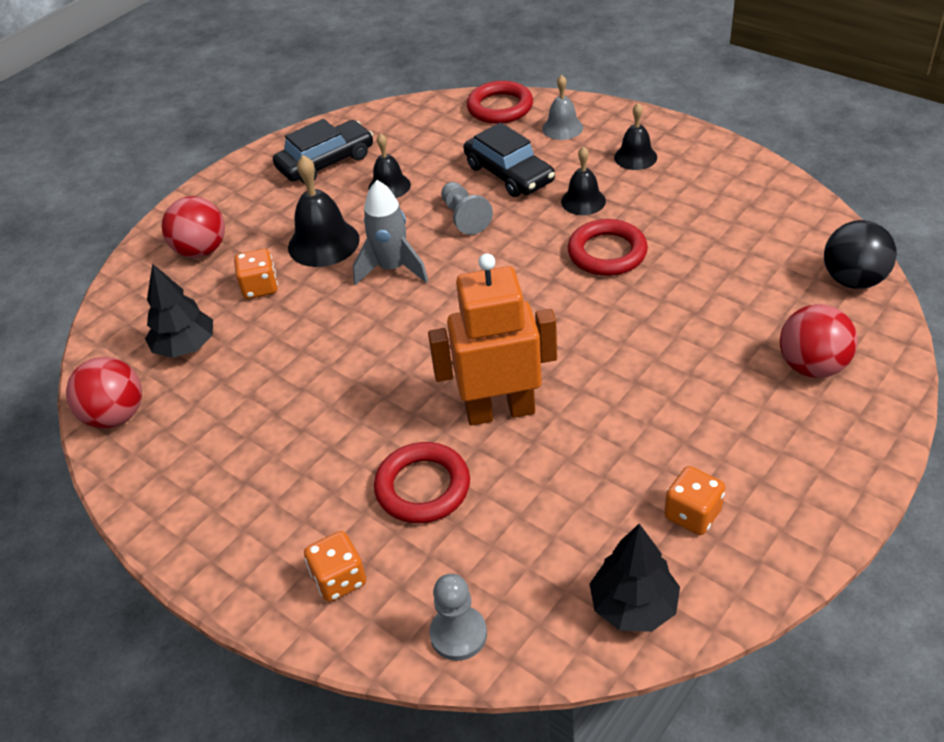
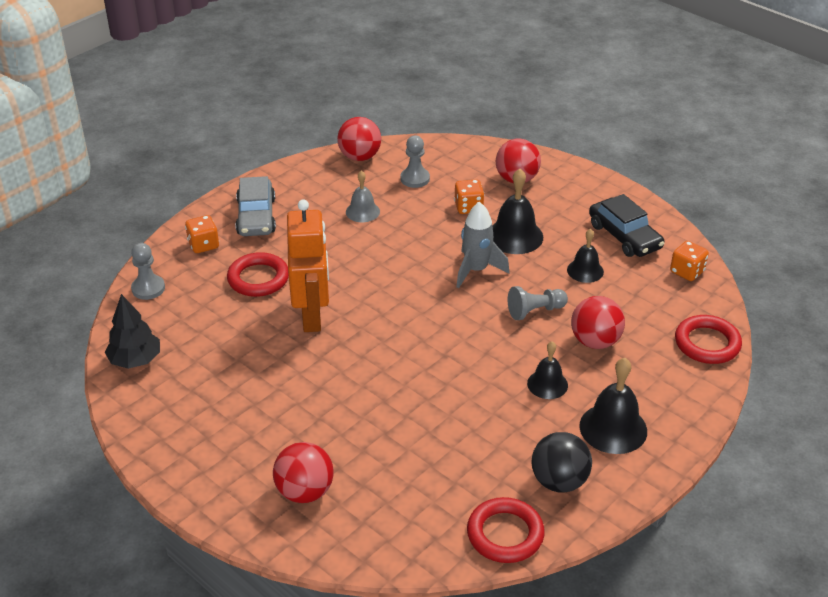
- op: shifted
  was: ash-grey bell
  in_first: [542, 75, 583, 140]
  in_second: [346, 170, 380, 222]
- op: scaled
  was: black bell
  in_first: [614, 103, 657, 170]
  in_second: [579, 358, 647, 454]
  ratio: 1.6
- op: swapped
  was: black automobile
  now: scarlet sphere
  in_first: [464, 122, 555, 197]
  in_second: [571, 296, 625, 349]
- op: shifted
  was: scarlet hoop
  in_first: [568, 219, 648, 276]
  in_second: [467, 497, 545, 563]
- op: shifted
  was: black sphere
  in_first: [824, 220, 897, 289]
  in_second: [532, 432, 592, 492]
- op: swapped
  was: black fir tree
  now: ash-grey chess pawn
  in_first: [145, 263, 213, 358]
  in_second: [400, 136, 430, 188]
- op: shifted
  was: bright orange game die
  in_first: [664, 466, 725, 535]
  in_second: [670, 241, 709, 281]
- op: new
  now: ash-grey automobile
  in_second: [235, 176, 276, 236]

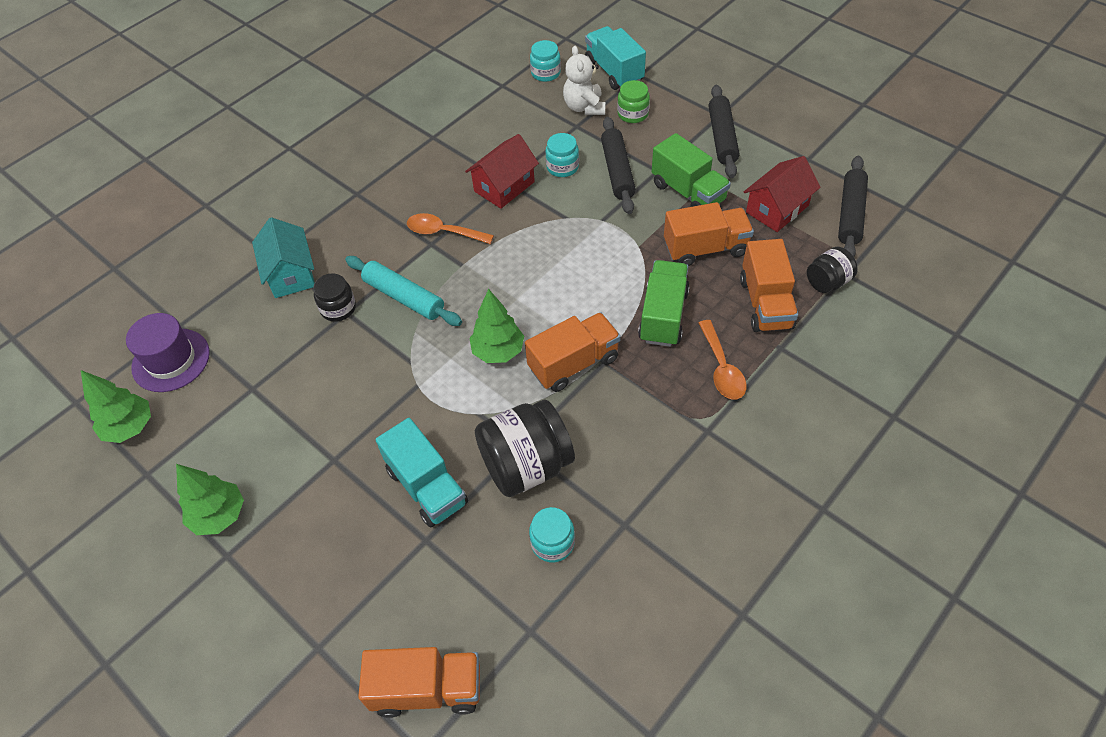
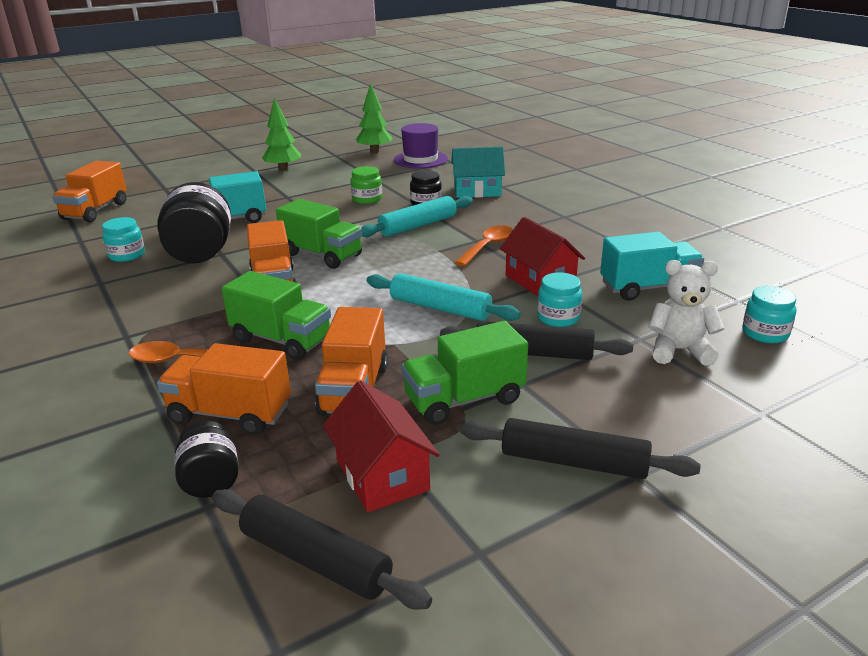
- op: shifted
  was: turquoise truck
  in_first: [585, 26, 646, 90]
  in_second: [600, 232, 704, 301]
- op: shifted
  was: emerald jam jar
  in_first: [617, 80, 650, 123]
  in_second: [350, 166, 382, 204]
- op: swapped
  was: emerald fir tree
  now: emerald truck
  in_first: [469, 289, 524, 363]
  in_second: [276, 199, 362, 269]
- op: new
  now: turquoise pastry roller
  in_second: [366, 273, 521, 321]

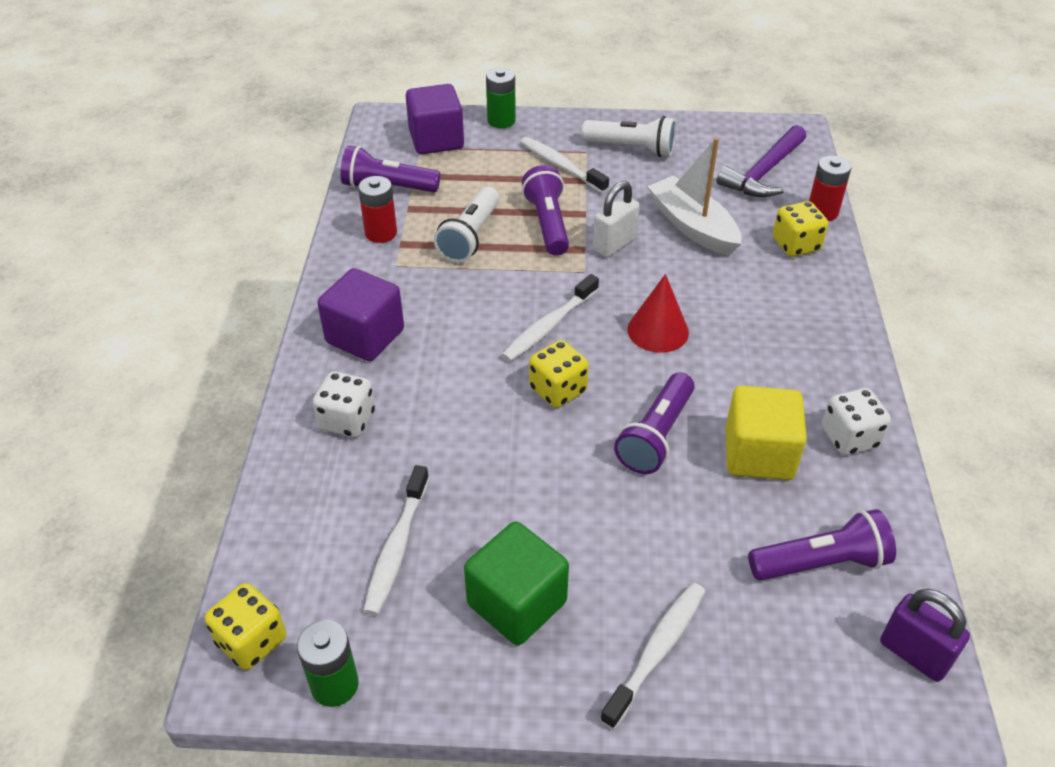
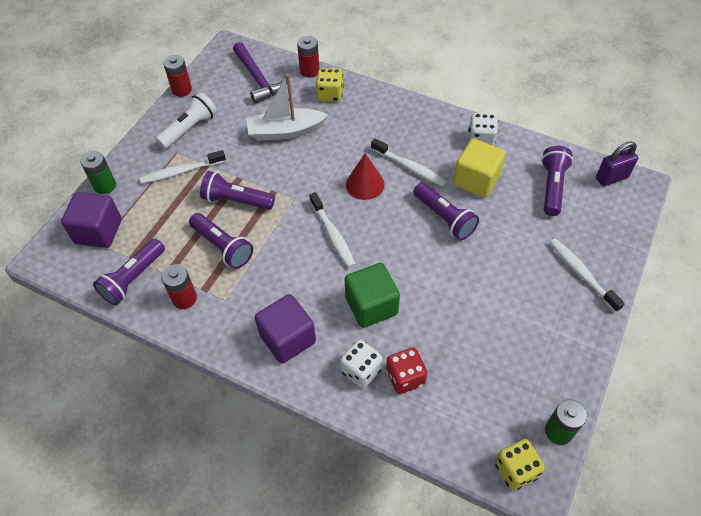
- op: gone
  was: snow-white small lock
  in_first: [593, 181, 639, 257]
- op: repainted
  was: snow-white torch
  now: royal purple torch
  in_first: [434, 186, 500, 263]
  in_second: [189, 213, 253, 269]
- op: gone
  was: golden game die
  in_first: [529, 340, 589, 408]
- op: shifted
  was: snow-white dental brush
  in_first: [363, 465, 429, 615]
  in_second: [371, 138, 447, 187]
- op: shifted
  was: emerald cube
  in_first: [464, 521, 569, 645]
  in_second: [345, 263, 400, 328]
- op: new
  now: scarlet battery
  in_second: [163, 55, 192, 97]
- op: new
  now: scarlet game die
  in_second: [386, 347, 427, 394]

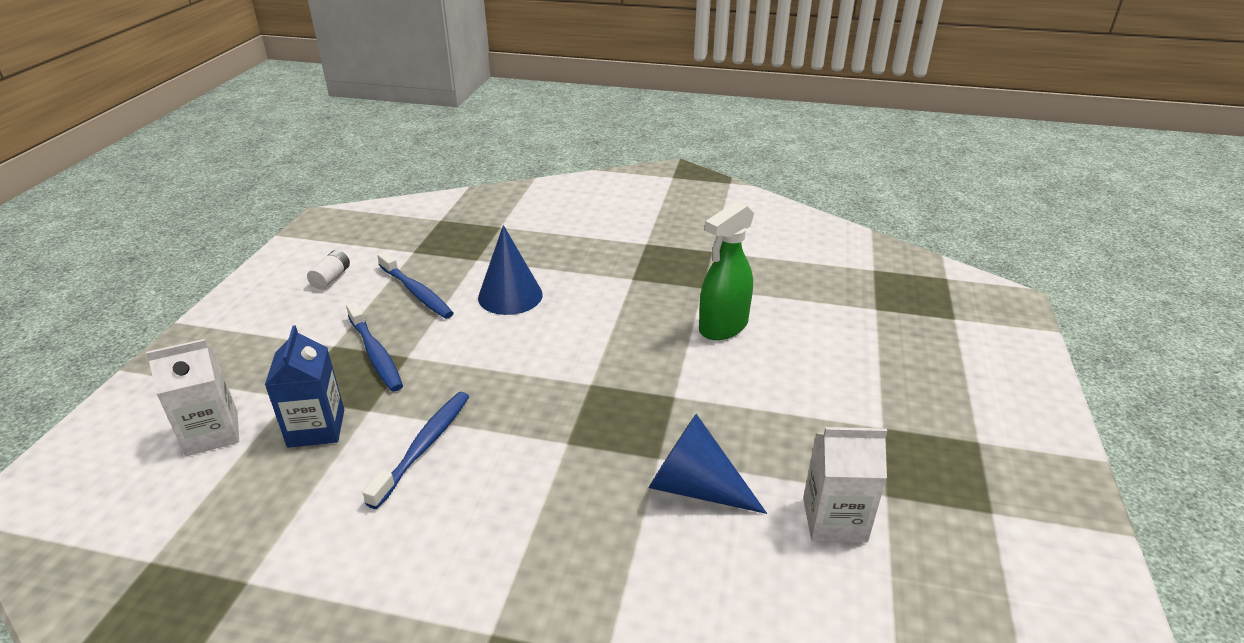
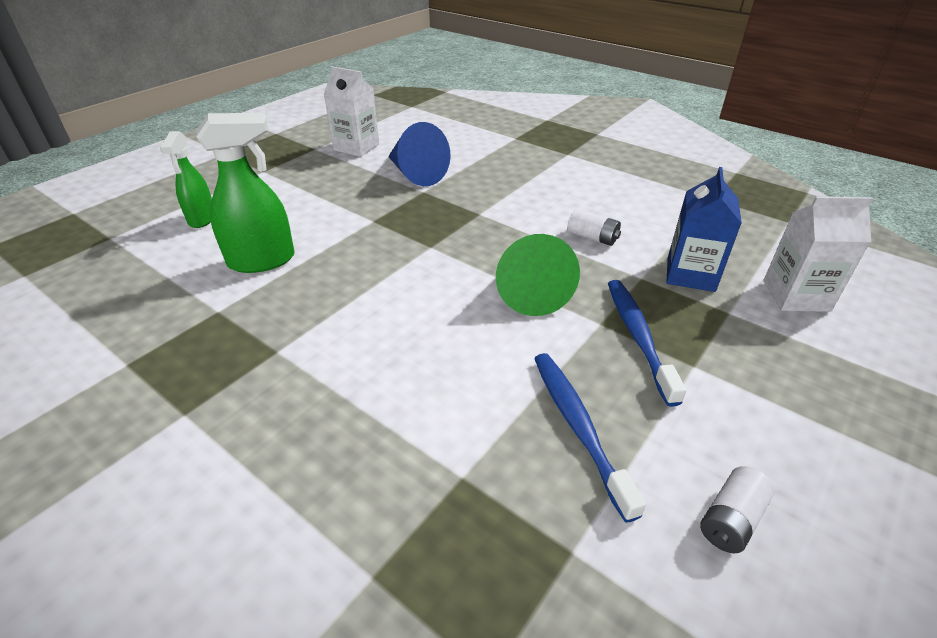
- op: gone
  was: blue cone shape
  in_first: [478, 225, 543, 315]
- op: swapped
  was: blue dental brush
  now: snow-white battery
  in_first: [363, 392, 469, 509]
  in_second: [567, 209, 621, 246]
- op: new
  now: emerald sprayer
  in_second: [160, 131, 212, 228]
- op: new
  now: emerald cone shape
  in_second: [496, 234, 580, 316]

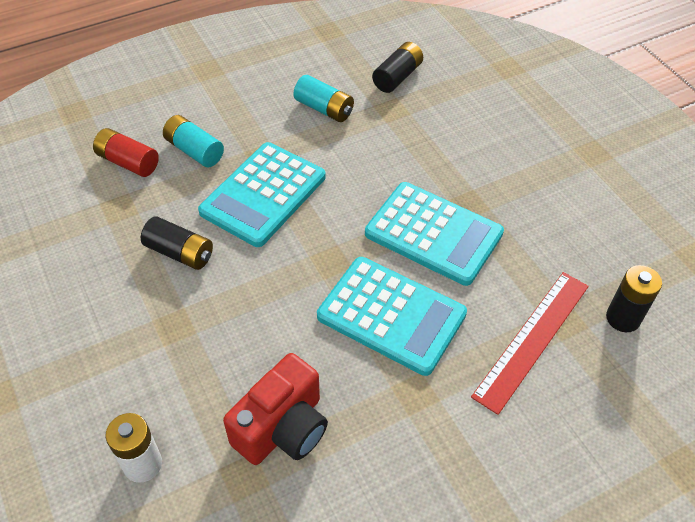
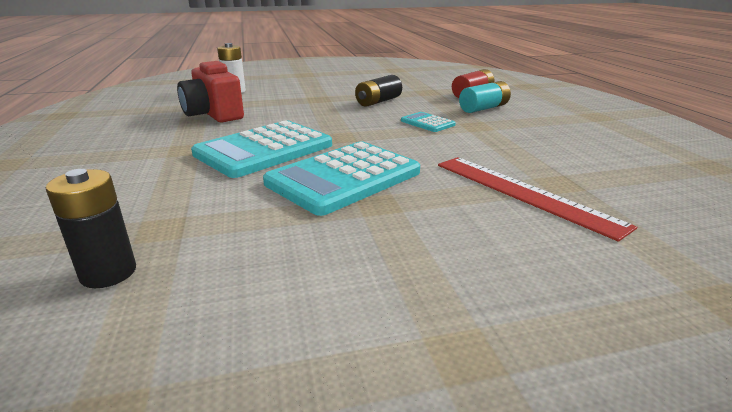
- op: gone
  was: black battery
  in_first: [372, 42, 423, 93]
- op: gone
  was: turquoise battery
  in_first: [293, 75, 354, 122]
- op: scaled
  was: turquoise calculator
  in_first: [198, 142, 325, 247]
  in_second: [401, 112, 456, 132]
  ratio: 0.47
- op: shifted
  was: scarlet straightedge
  in_first: [471, 272, 589, 415]
  in_second: [438, 157, 637, 242]

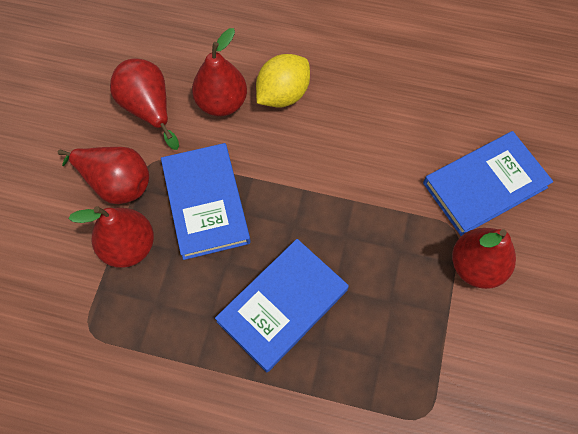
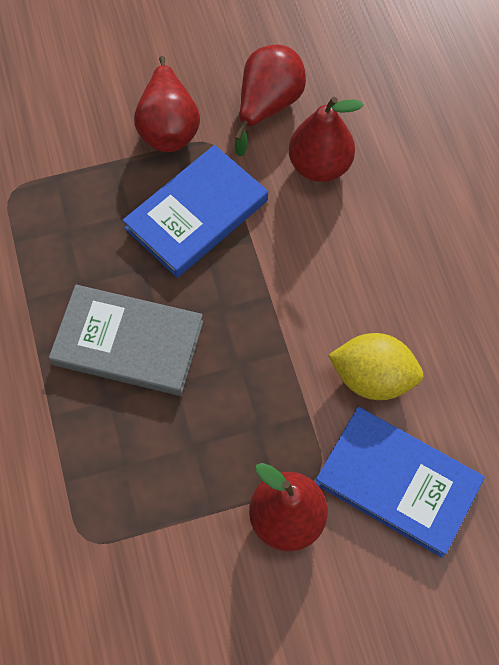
- op: shifted
  was: golden toy lemon
  in_first: [256, 54, 310, 108]
  in_second: [328, 333, 423, 400]
- op: gone
  was: scarlet pear
  in_first: [68, 206, 154, 268]
- op: repainted
  was: blue hardcover
  now: ash-grey hardcover
  in_first: [215, 239, 349, 372]
  in_second: [49, 285, 203, 396]

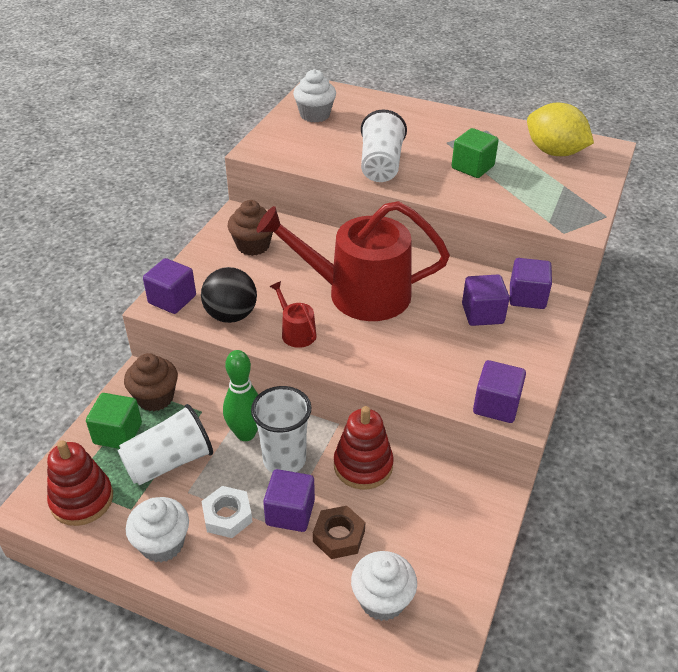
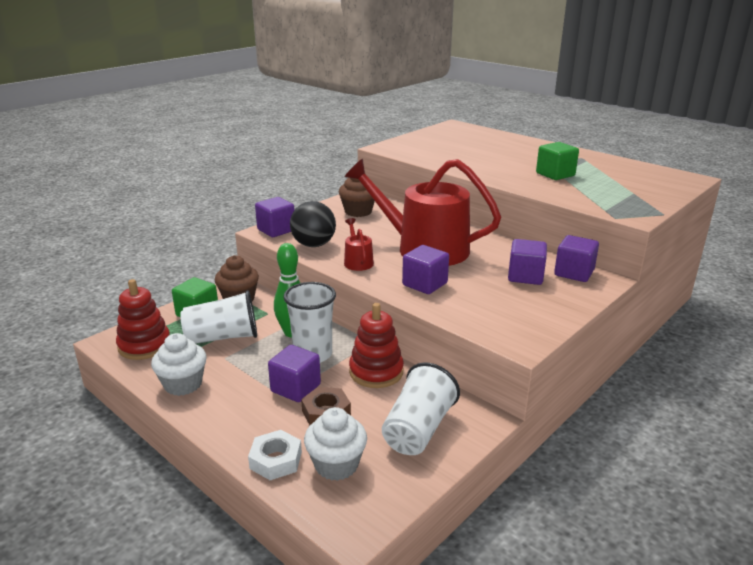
- op: gone
  was: snow-white fairy cake
  in_first: [293, 69, 336, 123]
- op: gone
  was: golden toy lemon
  in_first: [527, 103, 594, 156]
- op: shifted
  was: snow-white tumbler
  in_first: [361, 110, 407, 182]
  in_second: [382, 362, 460, 455]
- op: shifted
  was: royal purple cube
  in_first: [473, 360, 526, 423]
  in_second: [402, 245, 449, 294]
- op: shifted
  was: snow-white hexagon nut
  in_first: [202, 486, 253, 538]
  in_second: [248, 430, 302, 480]

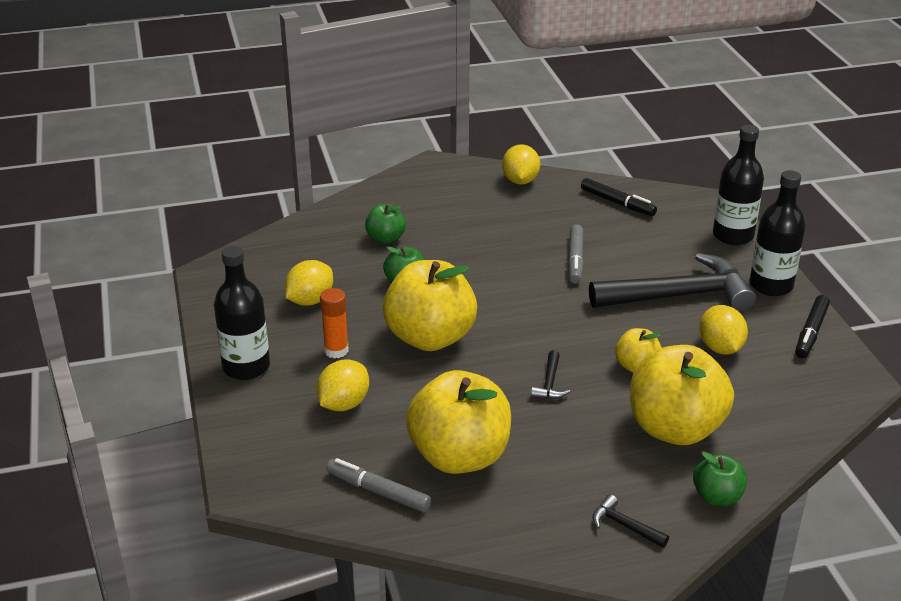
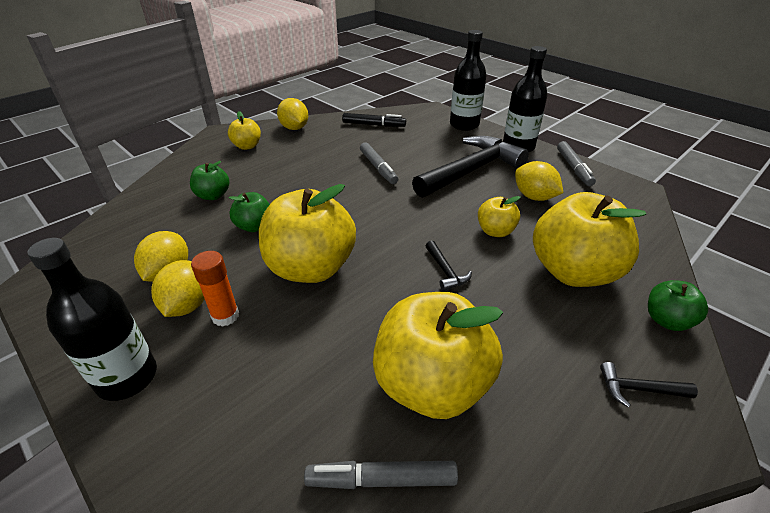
- op: repainted
  was: black felt pen
  now: ash-grey felt pen
  in_first: [795, 295, 830, 358]
  in_second: [557, 141, 596, 186]
- op: shifted
  was: golden toy lemon
  in_first: [317, 359, 369, 411]
  in_second: [151, 260, 205, 317]
- op: new
  now: golden apple
  in_second: [228, 111, 261, 150]

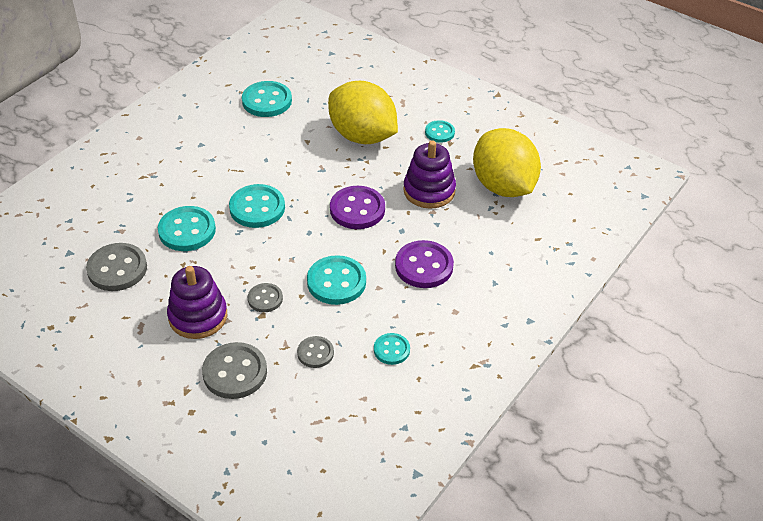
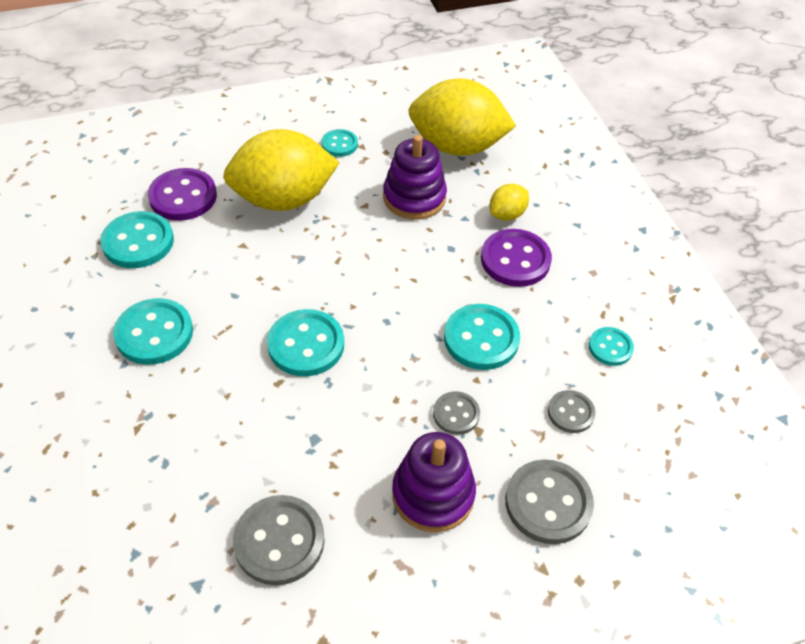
- op: shifted
  was: royal purple sewing button
  in_first: [330, 186, 385, 229]
  in_second: [148, 168, 217, 221]
- op: shifted
  was: turquoise sewing button
  in_first: [158, 206, 216, 251]
  in_second: [113, 298, 193, 365]
- op: new
  now: golden toy lemon
  in_second: [490, 184, 529, 221]

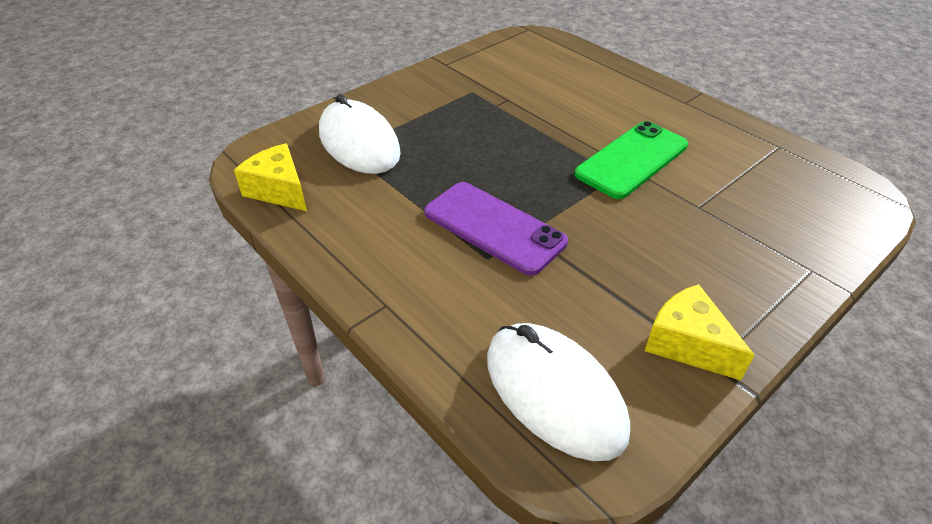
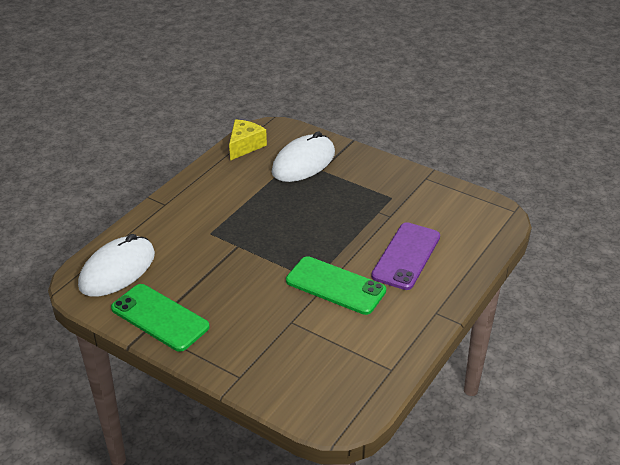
- op: shifted
  was: royal purple smartphone
  in_first: [424, 182, 568, 276]
  in_second: [371, 222, 440, 290]
- op: swapped
  was: golden cheese wedge
  now: emerald smartphone
  in_first: [645, 284, 755, 381]
  in_second: [111, 284, 210, 352]

